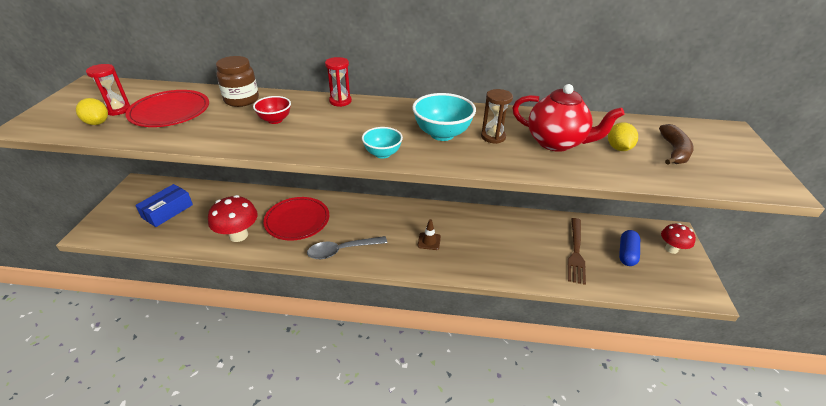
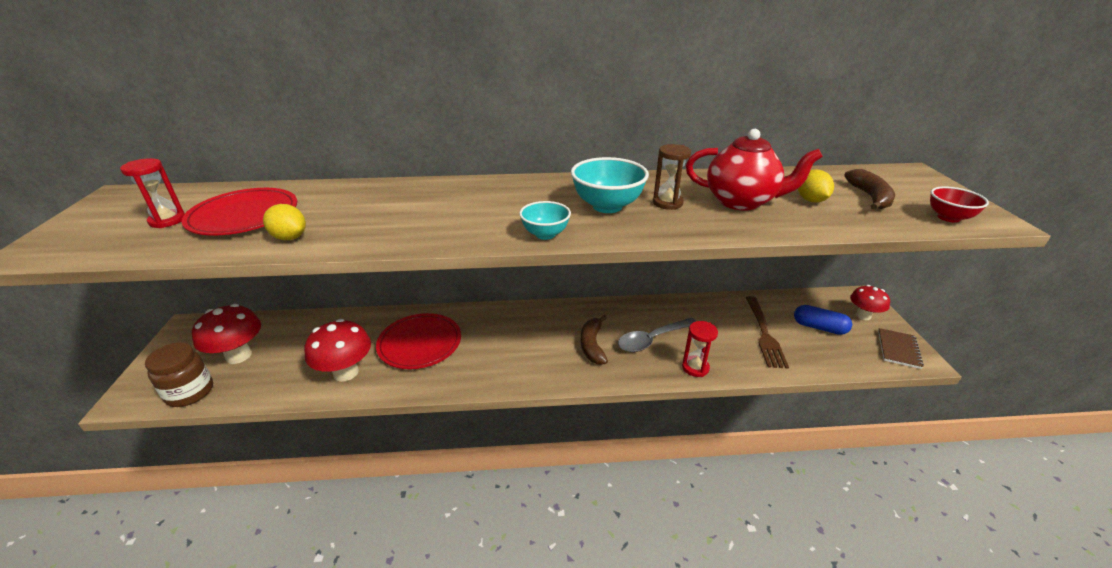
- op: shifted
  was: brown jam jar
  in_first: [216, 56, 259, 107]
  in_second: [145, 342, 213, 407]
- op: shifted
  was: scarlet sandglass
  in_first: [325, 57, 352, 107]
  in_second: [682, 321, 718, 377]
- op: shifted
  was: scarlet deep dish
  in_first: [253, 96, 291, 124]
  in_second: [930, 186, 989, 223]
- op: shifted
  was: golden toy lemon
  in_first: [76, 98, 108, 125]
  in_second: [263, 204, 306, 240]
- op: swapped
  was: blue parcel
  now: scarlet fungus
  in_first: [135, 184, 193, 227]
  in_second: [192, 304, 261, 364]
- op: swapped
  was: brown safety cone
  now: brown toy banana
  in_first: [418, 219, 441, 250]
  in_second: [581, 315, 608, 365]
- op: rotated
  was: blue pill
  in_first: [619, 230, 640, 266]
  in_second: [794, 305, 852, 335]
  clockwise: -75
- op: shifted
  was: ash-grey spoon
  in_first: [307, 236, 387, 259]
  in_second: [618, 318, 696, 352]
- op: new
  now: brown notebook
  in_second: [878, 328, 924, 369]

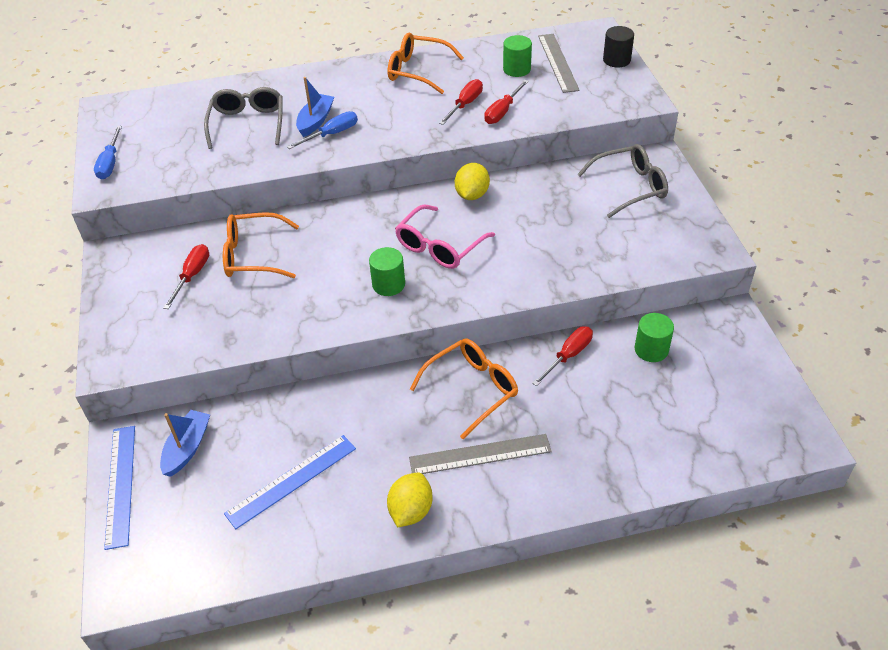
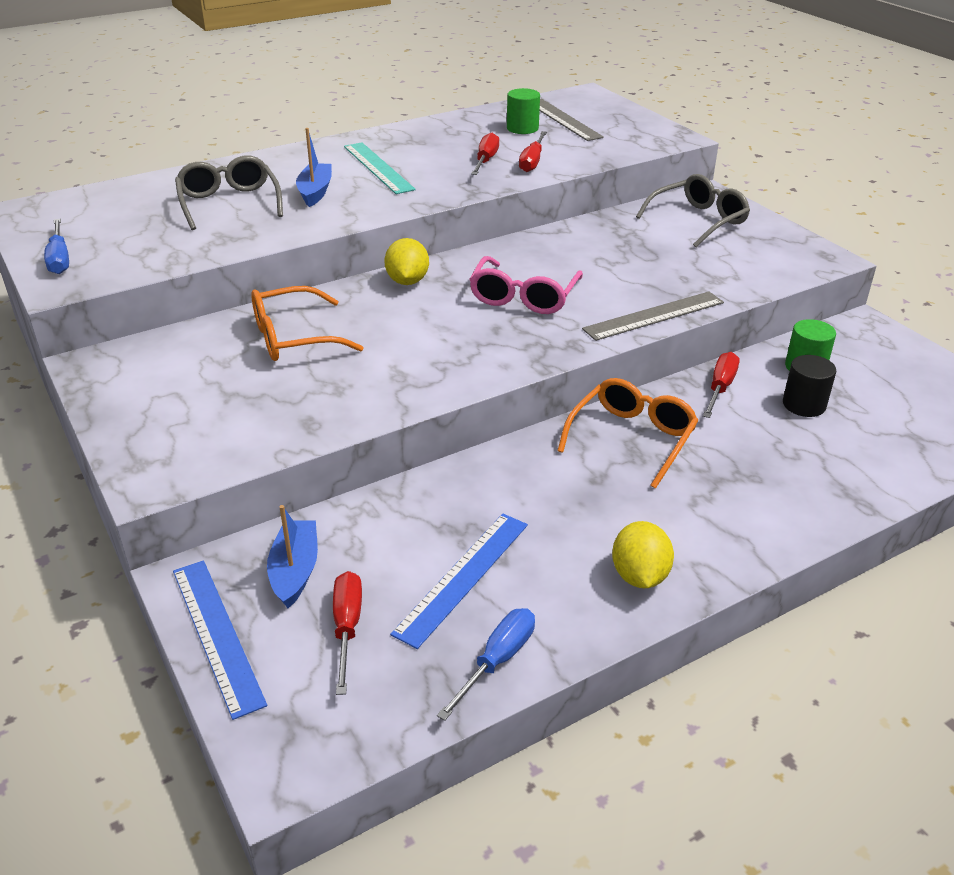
- op: shifted
  was: black solid cylinder
  in_first: [603, 26, 634, 67]
  in_second: [783, 355, 836, 417]
- op: gone
  was: bright orange eyeglasses
  in_first: [388, 33, 464, 94]
- op: shifted
  was: blue screwdriver
  in_first: [287, 111, 358, 149]
  in_second: [437, 608, 535, 721]
- op: shifted
  was: golden toy lemon
  in_first: [455, 163, 490, 200]
  in_second: [384, 238, 429, 285]
- op: shifted
  was: scarlet screwdriver
  in_first: [163, 244, 209, 309]
  in_second: [333, 571, 362, 695]
- op: gone
  was: emerald solid cylinder
  in_first: [369, 247, 405, 296]
- op: shifted
  was: ash-grey straightedge
  in_first: [409, 434, 552, 474]
  in_second: [582, 291, 724, 341]
- op: new
  now: turquoise straightedge
  in_second: [344, 142, 416, 194]

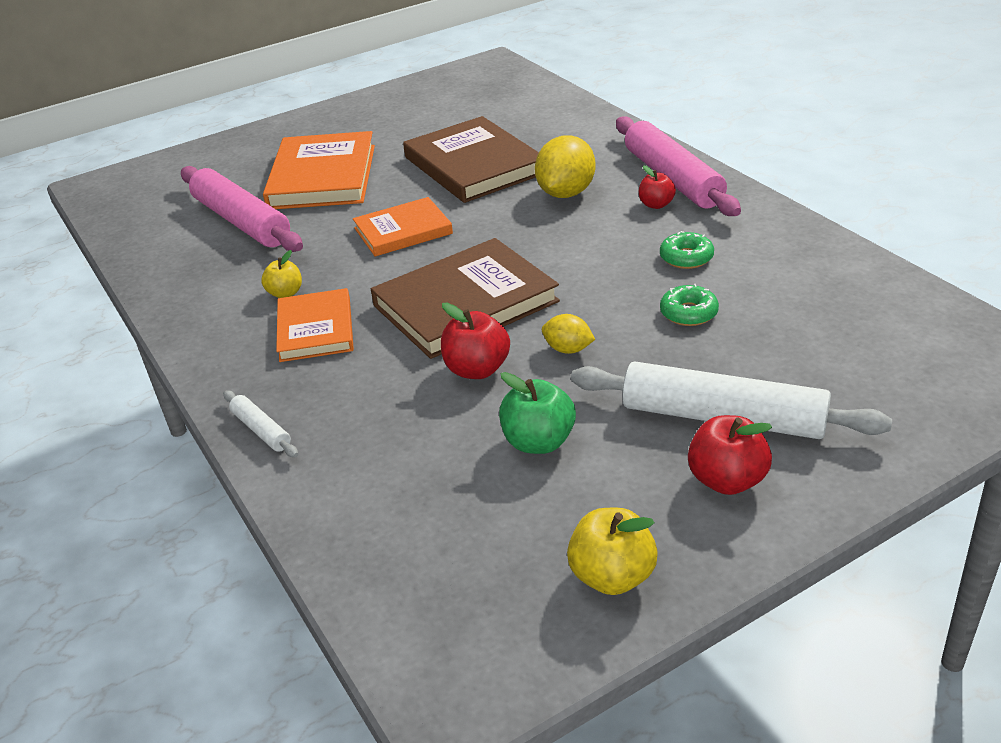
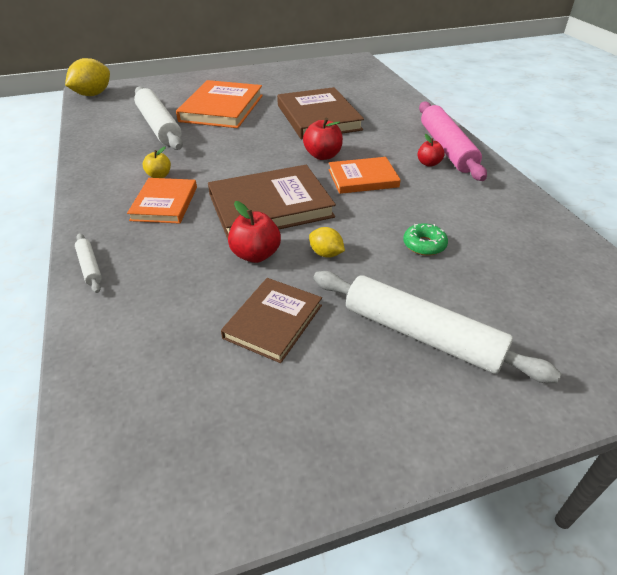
- op: shifted
  was: golden toy lemon
  in_first: [535, 135, 596, 198]
  in_second: [65, 58, 110, 96]
- op: repainted
  was: rose-pink pastry roller
  now: snow-white pastry roller
  in_first: [181, 166, 303, 252]
  in_second: [134, 86, 183, 150]
- op: shifted
  was: bright orange hardcover
  in_first: [353, 197, 453, 256]
  in_second: [328, 157, 401, 194]
- op: gone
  was: emerald doughnut
  in_first: [660, 231, 714, 269]
- op: swapped
  was: emerald apple
  now: brown hardcover
  in_first: [499, 372, 576, 454]
  in_second: [221, 278, 322, 363]
- op: shifted
  was: scarlet apple
  in_first: [688, 415, 772, 495]
  in_second: [303, 118, 343, 160]
- op: gone
  was: golden apple
  in_first: [567, 508, 658, 595]

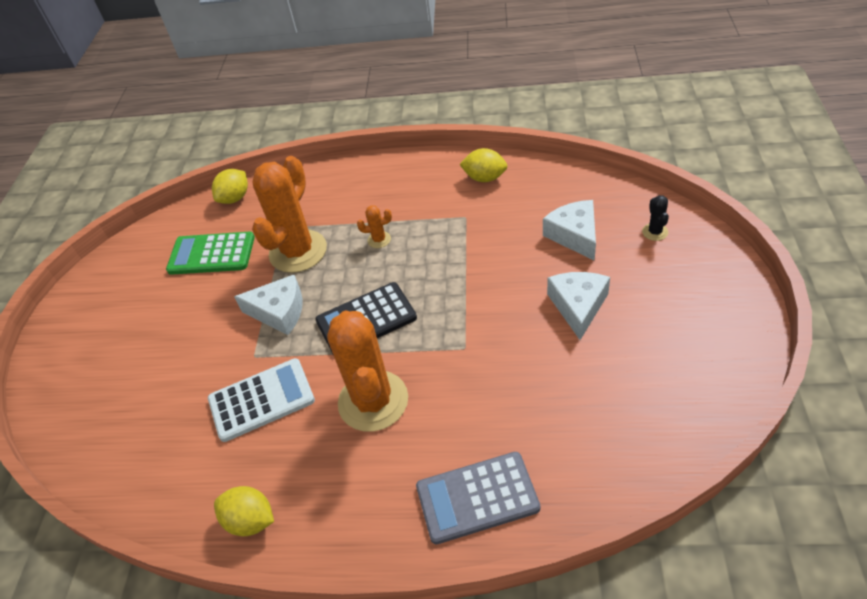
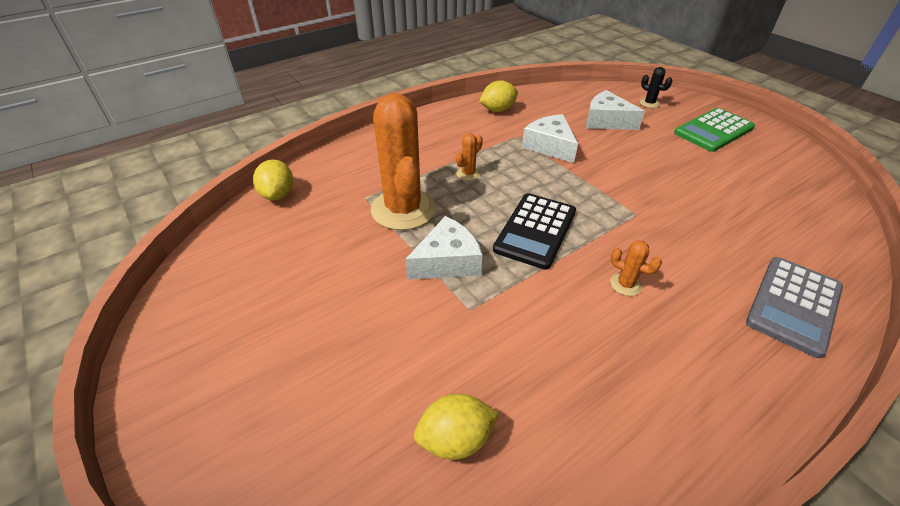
- op: shifted
  was: emerald calculator
  in_first: [166, 232, 255, 275]
  in_second: [674, 108, 755, 152]
- op: shifted
  was: snow-white cheese wedge
  in_first: [547, 272, 610, 340]
  in_second: [522, 114, 578, 163]
- op: scaled
  was: bright orange prickly plant
  in_first: [327, 310, 408, 432]
  in_second: [610, 240, 662, 296]
  ratio: 0.4
- op: gone
  was: snow-white calculator
  in_first: [208, 358, 315, 442]
- op: shifted
  was: golden toy lemon
  in_first: [214, 486, 274, 536]
  in_second: [414, 394, 499, 460]

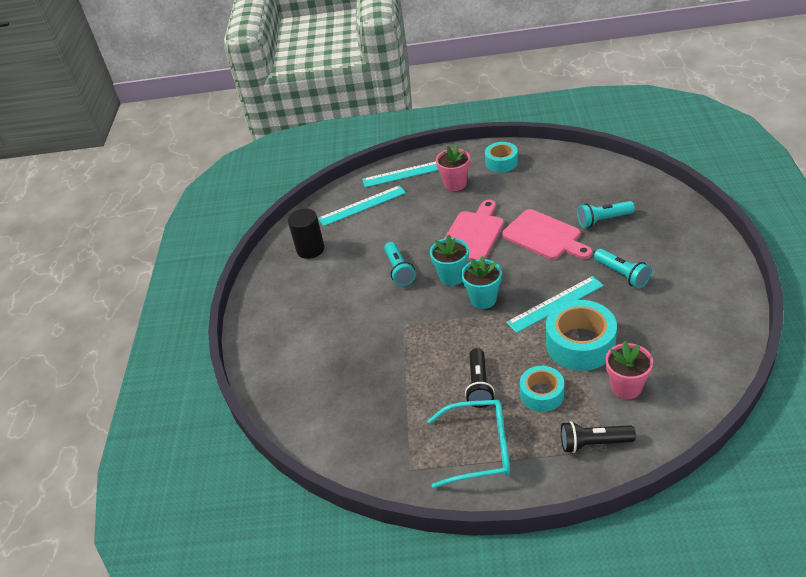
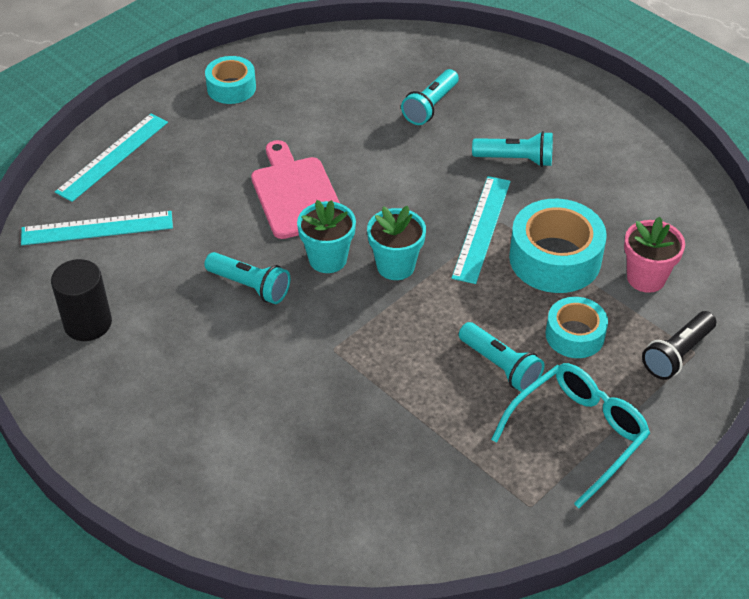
- op: gone
  was: rose-pink flower pot
  in_first: [436, 145, 470, 191]
- op: rotated
  was: turquoise straightedge
  in_first: [318, 185, 406, 226]
  in_second: [21, 211, 173, 245]
  clockwise: 60
- op: gone
  was: rose-pink bread board
  in_first: [502, 209, 592, 260]
- op: repainted
  was: black torch
  now: turquoise torch
  in_first: [465, 348, 495, 408]
  in_second: [459, 322, 545, 392]

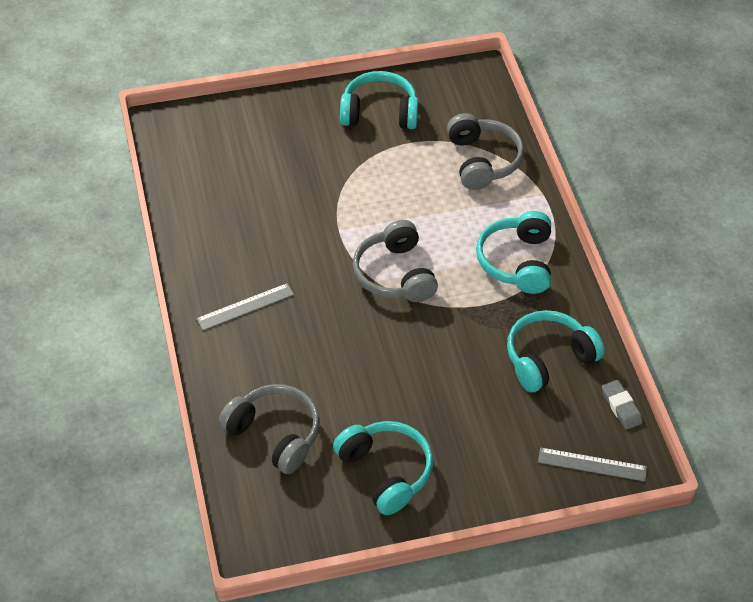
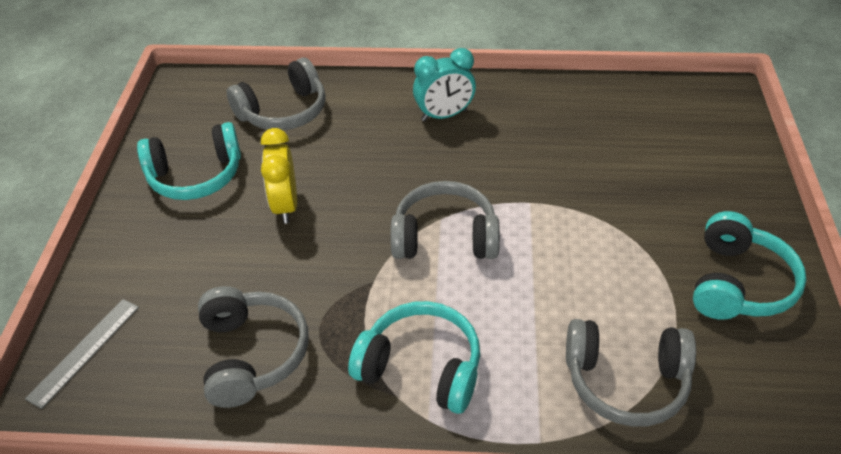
- op: swapped
  was: ash-grey straightedge
  now: turquoise bedside clock
  in_first: [196, 283, 294, 331]
  in_second: [413, 48, 476, 121]
- op: repainted
  was: turquoise headset
  now: ash-grey headset
  in_first: [507, 310, 605, 392]
  in_second: [198, 286, 309, 408]
- op: gone
  was: ash-grey pencil eraser
  in_first: [602, 380, 643, 430]
- op: new
  now: golden bedside clock
  in_second: [261, 128, 297, 224]

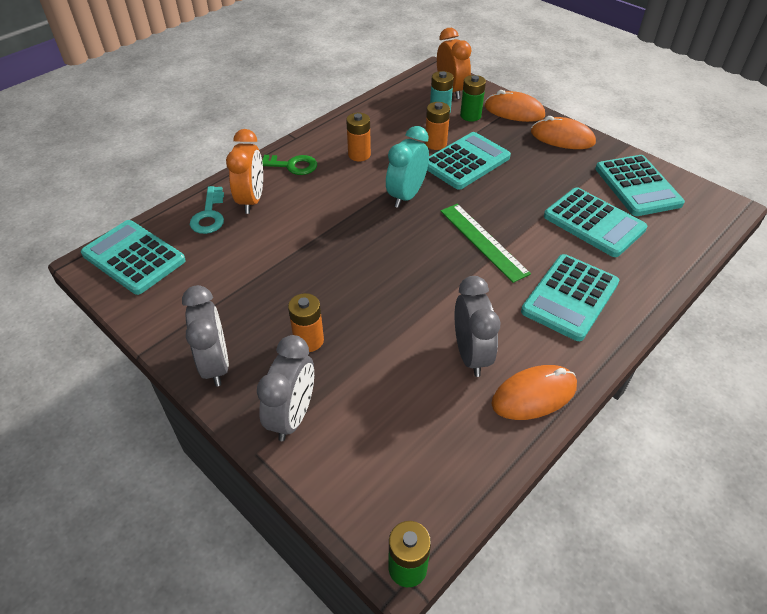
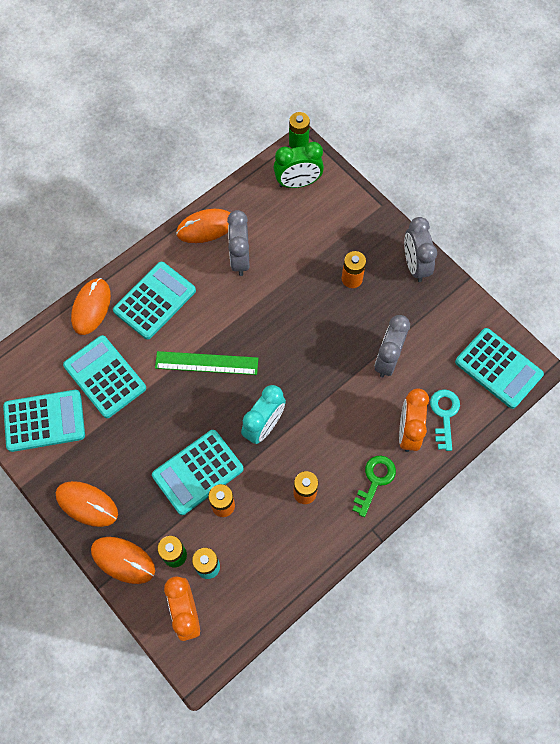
- op: rotated
  was: emerald latchkey
  in_first: [262, 155, 317, 175]
  in_second: [352, 456, 396, 517]
  clockwise: 105
- op: rotated
  was: turquoise calculator
  in_first: [595, 155, 685, 216]
  in_second: [3, 390, 85, 452]
  clockwise: 90
- op: rotated
  was: emerald straightedge
  in_first: [440, 204, 531, 283]
  in_second: [155, 351, 258, 375]
  clockwise: -60
- op: shifted
  was: ash-grey bedside clock
  in_first: [257, 335, 314, 441]
  in_second: [375, 315, 410, 378]
- op: new
  now: emerald bedside clock
  in_second: [274, 142, 324, 188]
- op: new
  now: bright orange mouse
  in_second: [71, 278, 111, 335]

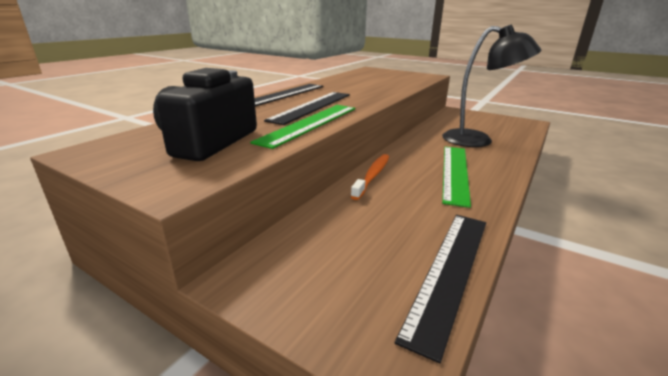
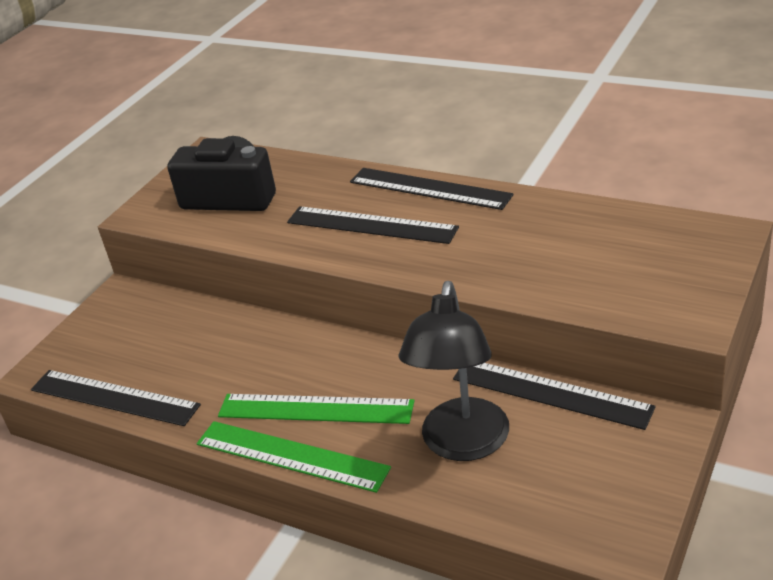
- op: shifted
  was: emerald straightedge
  in_first: [250, 105, 355, 149]
  in_second: [197, 421, 391, 493]
- op: gone
  was: bright orange dental brush
  in_first: [350, 154, 389, 200]
- op: new
  now: black straightedge
  in_second: [453, 363, 656, 430]

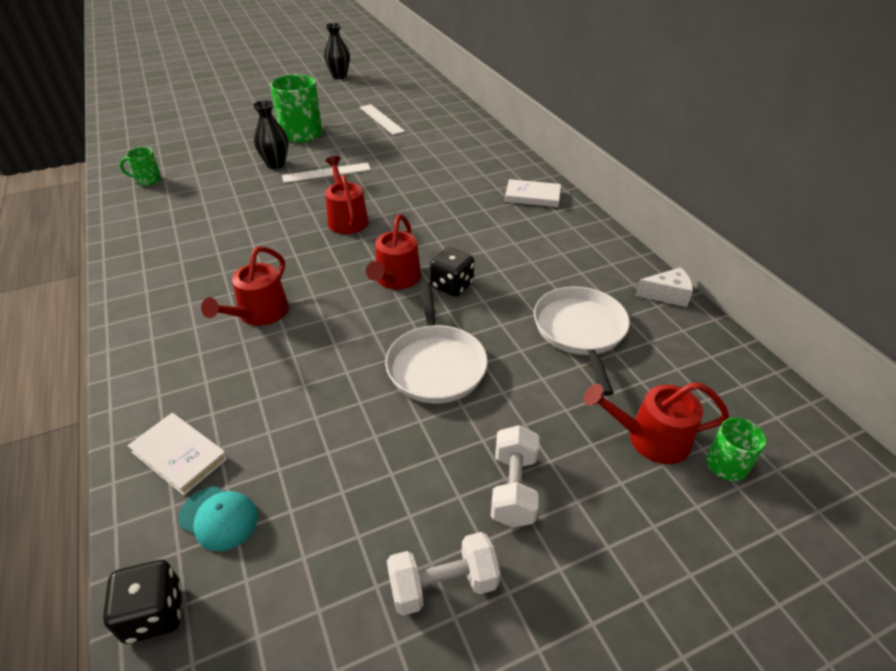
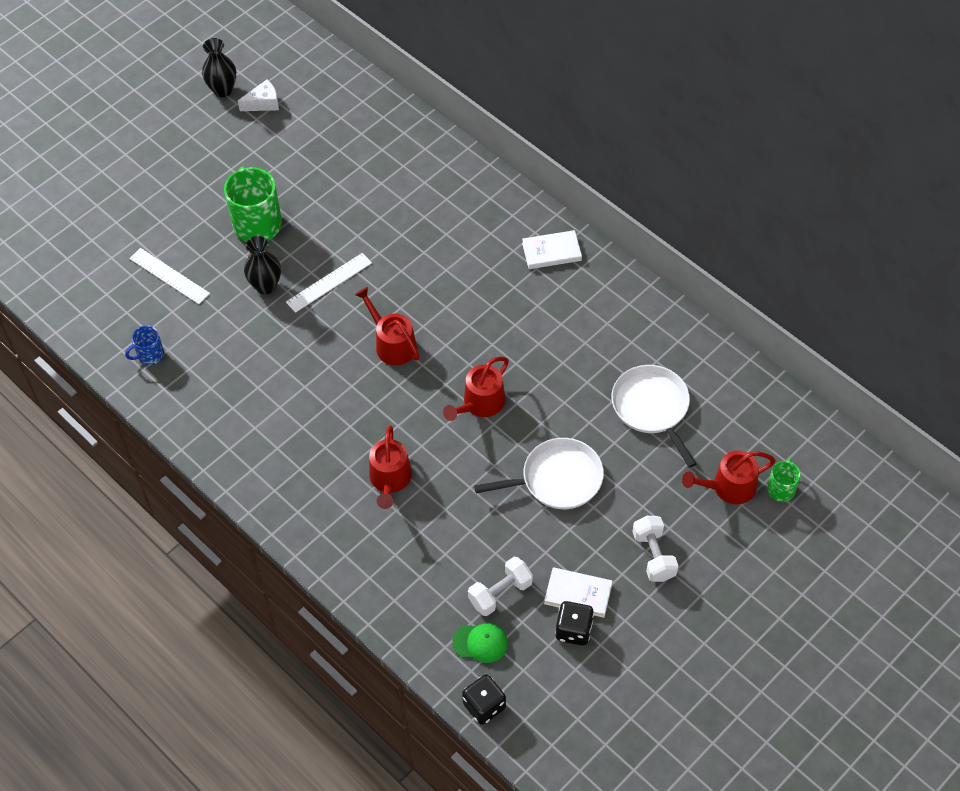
- op: shifted
  was: snow-white straightedge
  in_first: [360, 104, 405, 135]
  in_second: [129, 248, 210, 304]
- op: repainted
  was: emerald tea mug
  now: blue tea mug
  in_first: [120, 147, 162, 186]
  in_second: [125, 326, 164, 365]
- op: rotated
  was: scarlet sprinkling can
  in_first: [366, 214, 421, 290]
  in_second: [443, 357, 509, 421]
  clockwise: 45
- op: shifted
  was: black game die
  in_first: [430, 247, 474, 297]
  in_second: [555, 601, 594, 646]
- op: shifted
  was: snow-white cheese wedge
  in_first: [635, 267, 693, 307]
  in_second: [238, 80, 279, 111]
- op: rotated
  was: snow-white pan
  in_first: [385, 282, 488, 404]
  in_second: [474, 438, 604, 509]
  clockwise: -75
- op: shifted
  was: snow-white hardcover
  in_first: [128, 413, 228, 496]
  in_second: [544, 567, 613, 618]
- op: repainted
  was: turquoise cap
  now: emerald cap
  in_first: [178, 486, 258, 551]
  in_second: [453, 623, 508, 663]
- op: shifted
  was: snow-white free weight
  in_first: [387, 532, 500, 616]
  in_second: [468, 557, 533, 616]

